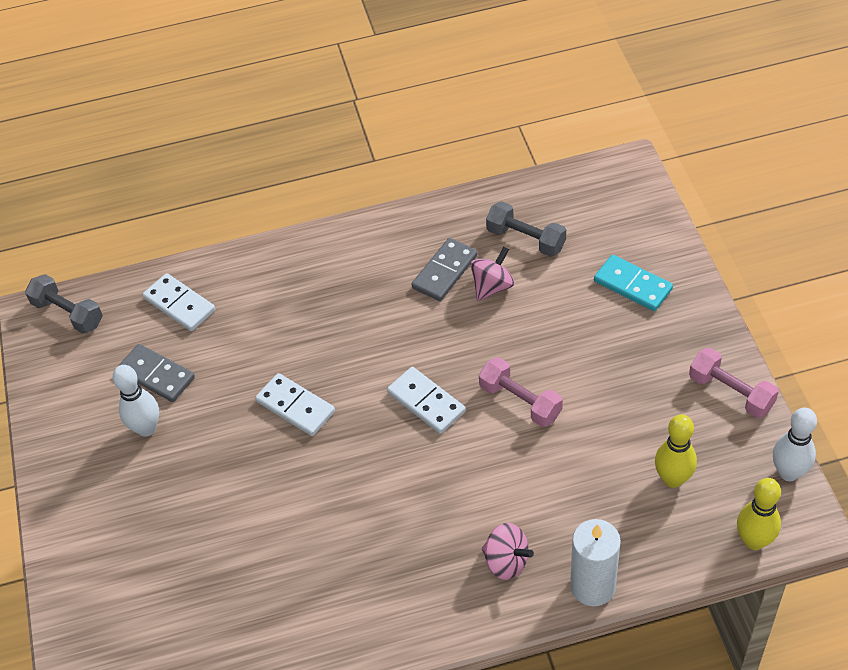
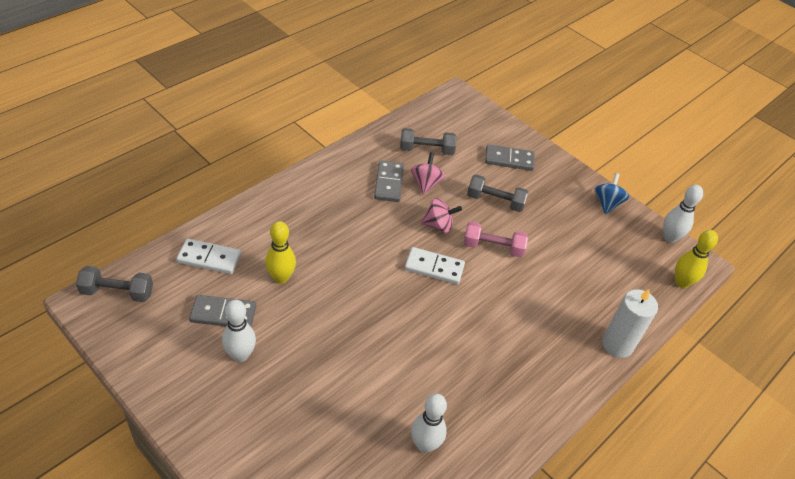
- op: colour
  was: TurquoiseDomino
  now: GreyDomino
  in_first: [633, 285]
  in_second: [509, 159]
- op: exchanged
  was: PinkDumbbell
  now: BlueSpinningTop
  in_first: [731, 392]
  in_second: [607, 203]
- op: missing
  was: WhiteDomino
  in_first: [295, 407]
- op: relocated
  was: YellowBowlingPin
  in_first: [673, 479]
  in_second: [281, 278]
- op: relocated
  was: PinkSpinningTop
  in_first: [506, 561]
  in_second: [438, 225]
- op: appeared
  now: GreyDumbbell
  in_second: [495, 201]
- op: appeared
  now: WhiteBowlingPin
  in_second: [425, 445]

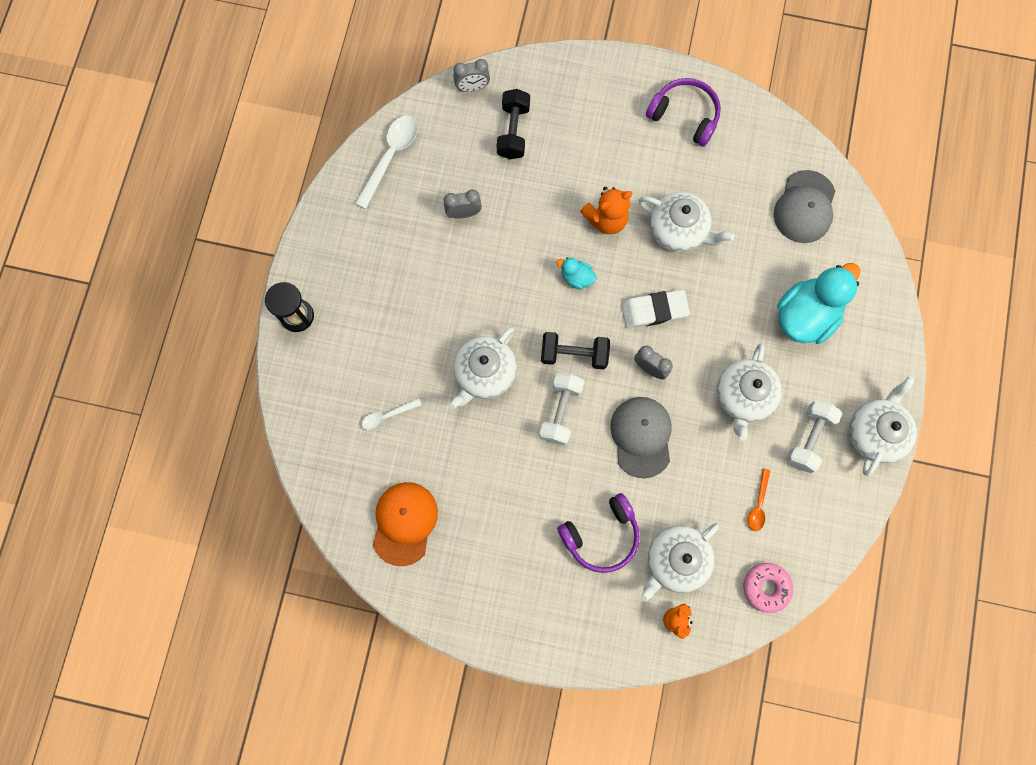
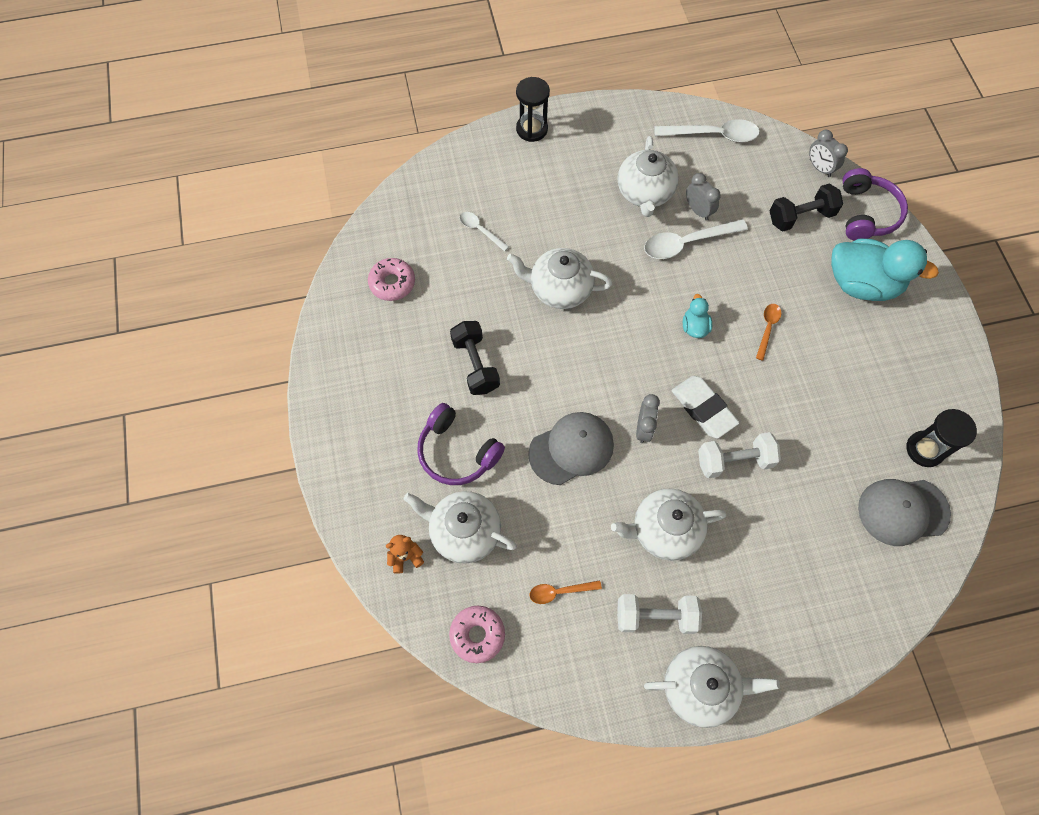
- op: relocated
  was: PurpleHeadphones
  in_first: [684, 116]
  in_second: [866, 213]
- op: exchanged
  was: OrangeTeddyBear
  now: OrangeSpoon
  in_first: [606, 219]
  in_second: [767, 328]
- op: relocated
  was: WhiteTeapot
  in_first: [678, 230]
  in_second: [645, 193]
- op: relocated
  was: TurquoiseDuck
  in_first: [805, 315]
  in_second: [861, 284]
- op: relocated
  was: BlackDumbbell
  in_first: [574, 354]
  in_second: [475, 365]
- op: relocated
  was: WhiteDumbbell
  in_first: [560, 411]
  in_second: [734, 461]
- op: exchanged
  was: OrangeCap
  now: PinkDonut
  in_first: [404, 523]
  in_second: [392, 283]
- op: appeared
  now: WhiteSpoon
  in_second: [687, 243]
- op: appeared
  now: BlackHourglass
  in_second: [924, 449]

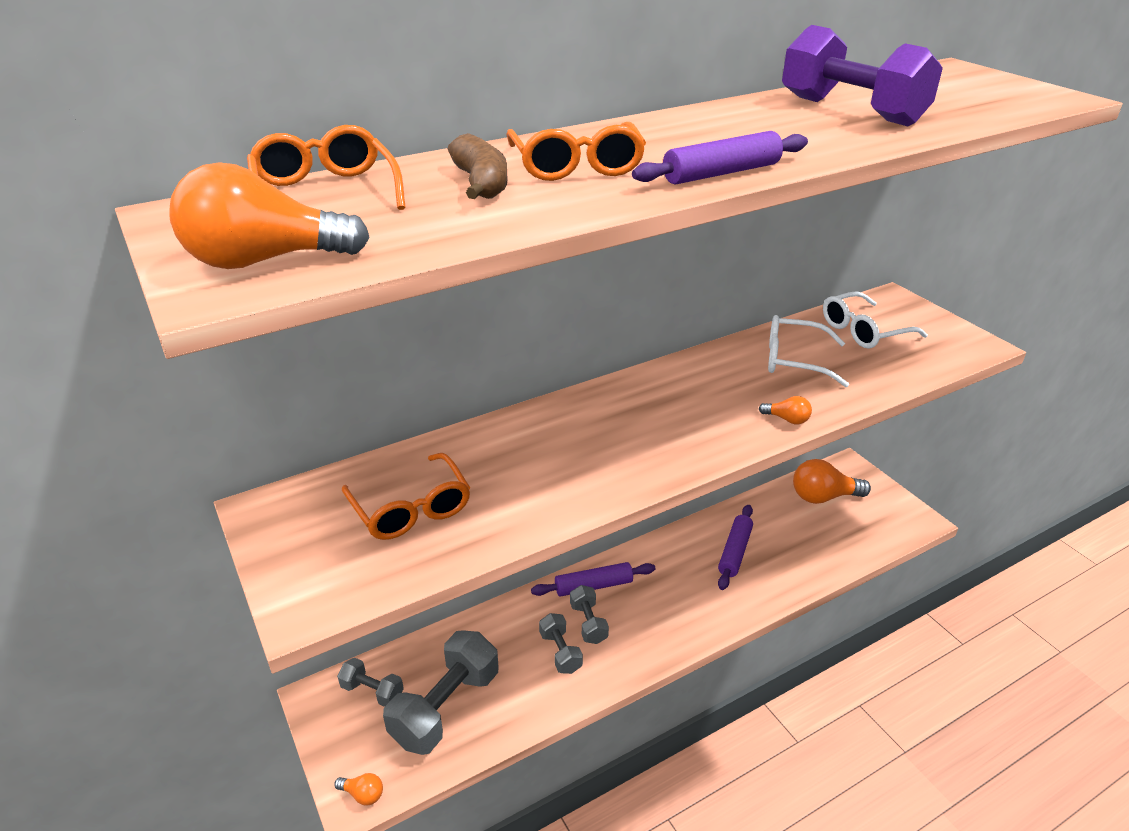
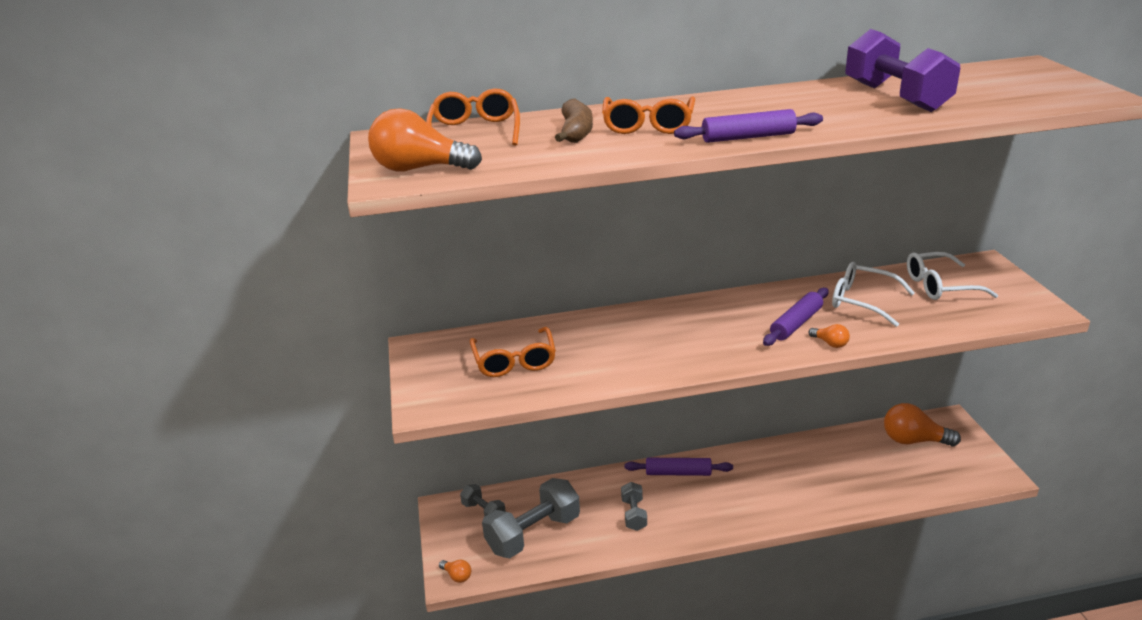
- op: relocated
  was: PurpleRollingPin
  in_first: [735, 552]
  in_second: [796, 324]
- op: missing
  was: GreyDumbbell
  in_first: [588, 623]

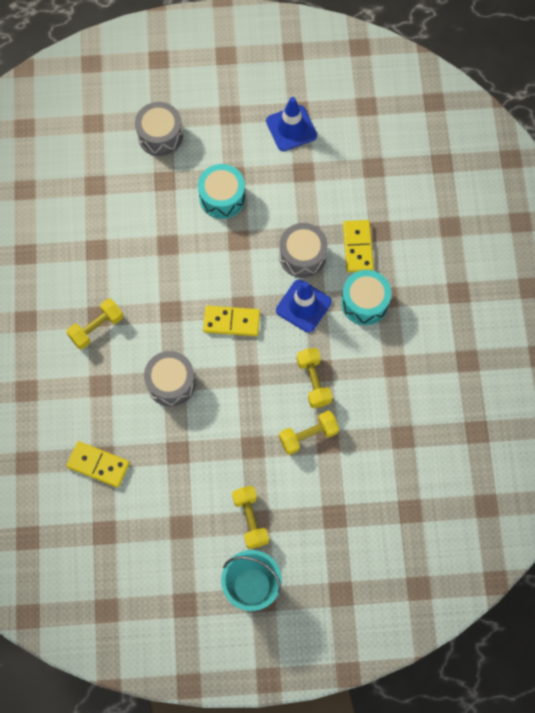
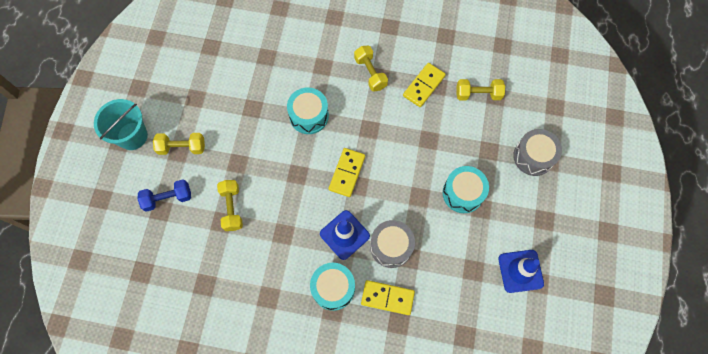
- op: relocated
  was: YellowDumbbell
  in_first: [313, 381]
  in_second: [478, 94]
- op: colour
  was: GreyDrum
  now: TurquoiseDrum
  in_first: [171, 383]
  in_second: [309, 116]
- op: relocated
  was: YellowDomino
  in_first: [98, 465]
  in_second: [424, 86]
- op: appeared
  now: BlueDumbbell
  in_second: [168, 198]

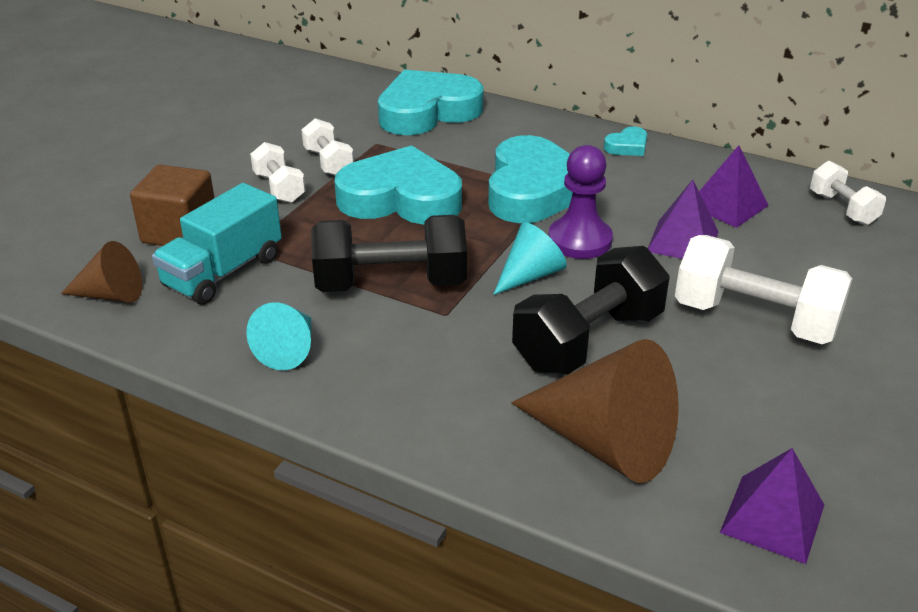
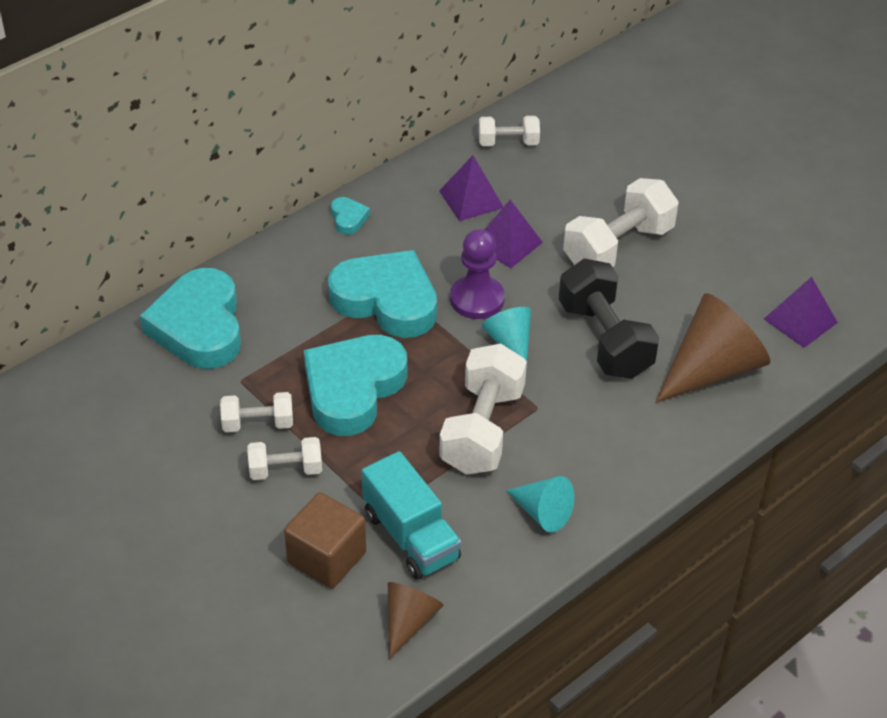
- op: colour
  was: BlackDumbbell
  now: WhiteDumbbell
  in_first: [391, 284]
  in_second: [482, 429]

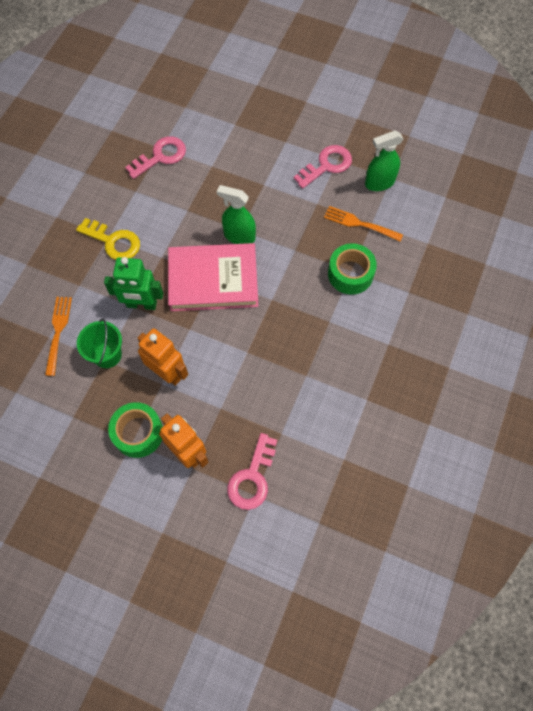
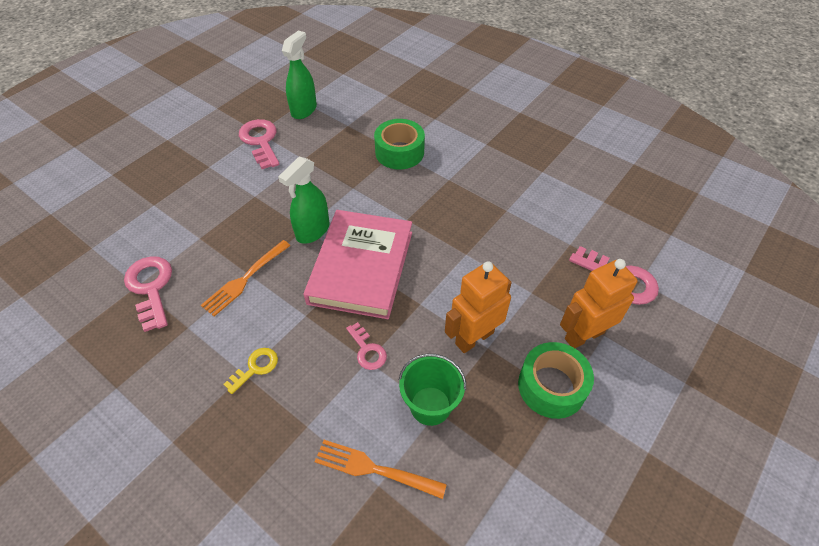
- op: spun
  was: GreenSprayBottle
  in_first: [379, 183]
  in_second: [304, 110]
  clockwise: -150
- op: relocated
  was: OrangeFork
  in_first: [360, 224]
  in_second: [245, 279]
- op: size
  was: YellowKey
  in_first: [113, 241]
  in_second: [255, 368]
  ratio: 0.58
- op: exchanged
  was: GreenRobot
  now: PinkKey
  in_first: [141, 304]
  in_second: [367, 350]

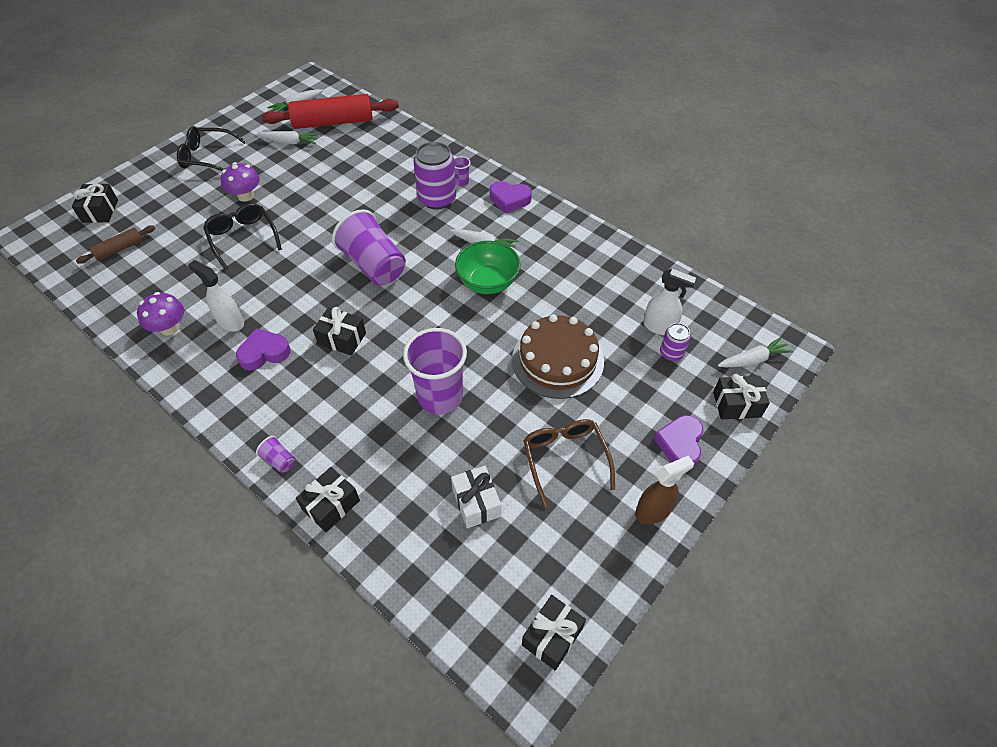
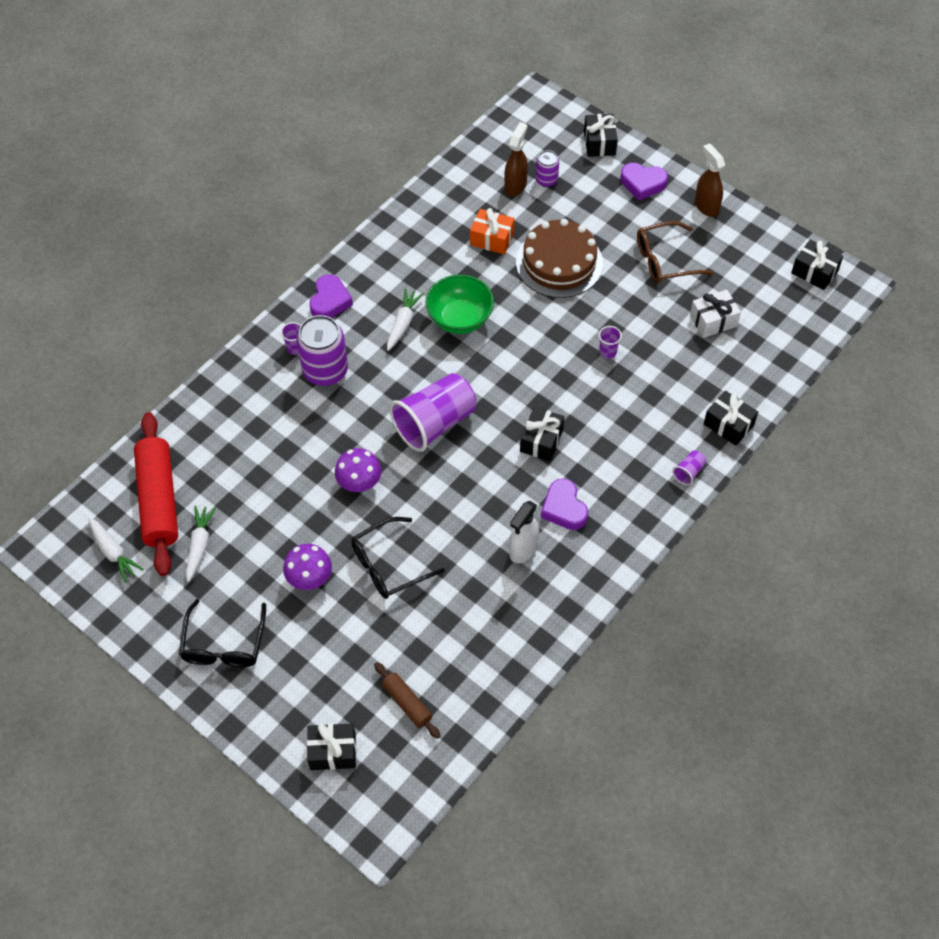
- op: colour
  was: WhiteSprayBottle
  now: BrownSprayBottle
  in_first: [659, 327]
  in_second: [515, 185]
- op: relocated
  was: PurpleMushroom
  in_first: [169, 328]
  in_second: [359, 482]
- op: size
  was: PurpleCup
  in_first: [440, 397]
  in_second: [607, 352]
  ratio: 0.41
- op: missing
  was: WhiteCarrot
  in_first: [753, 359]
- op: appeared
  now: OrangeGift
  in_second: [492, 239]

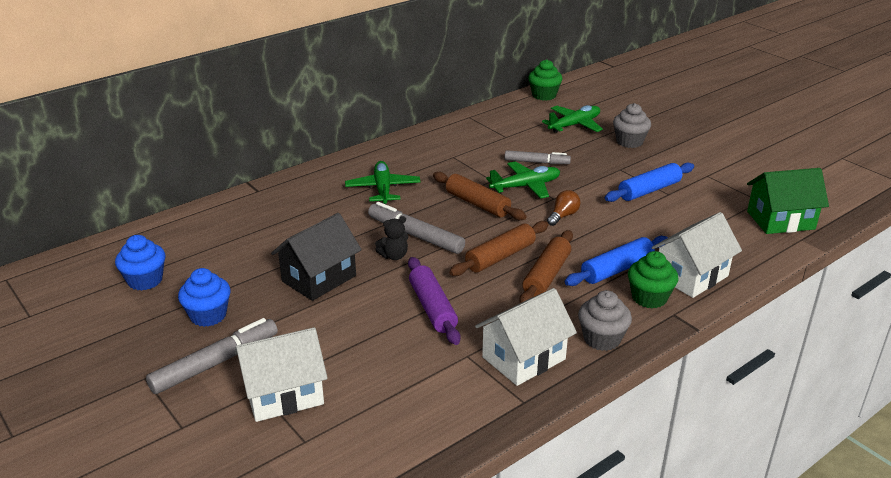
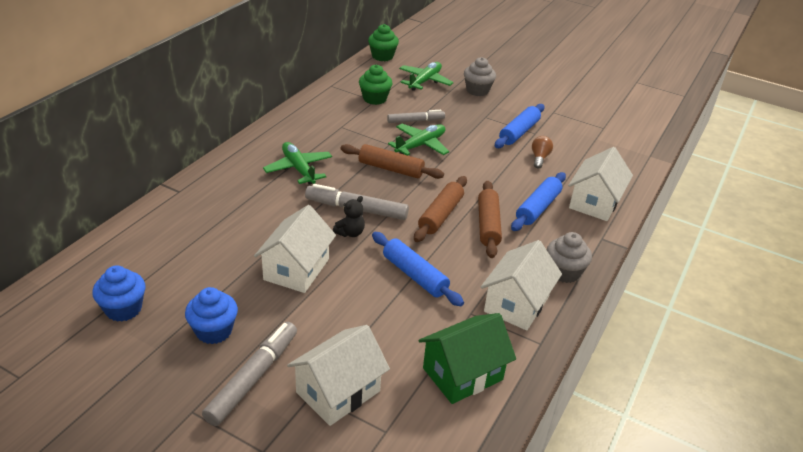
- op: relocated
  was: GreenHouse
  in_first: [780, 220]
  in_second: [462, 374]
- op: relocated
  was: BrownLightBulb
  in_first: [563, 216]
  in_second: [539, 158]
- op: colour
  was: BlackHouse
  now: WhiteHouse
  in_first: [319, 278]
  in_second: [296, 269]
- op: relocated
  was: GreenCupcake
  in_first: [649, 298]
  in_second: [374, 99]
- op: colour
  was: PurpleRollingPin
  now: BlueRollingPin
  in_first: [433, 308]
  in_second: [415, 275]

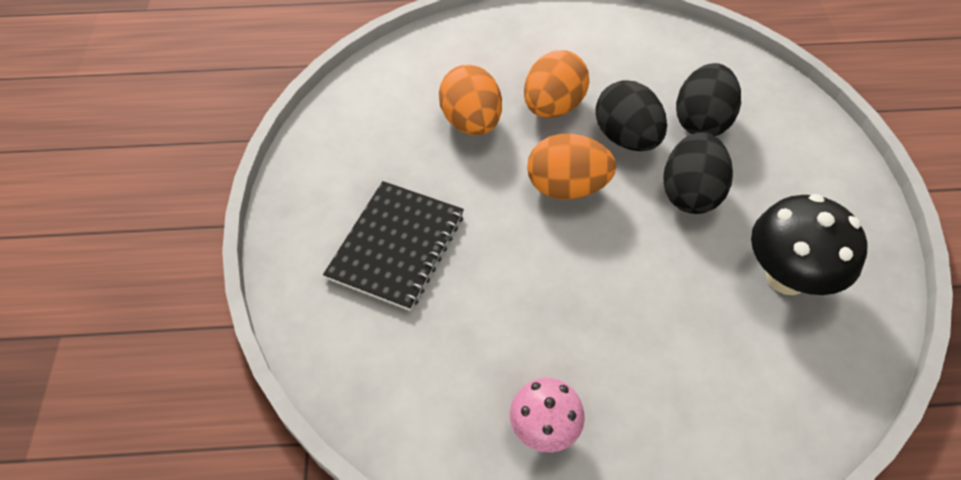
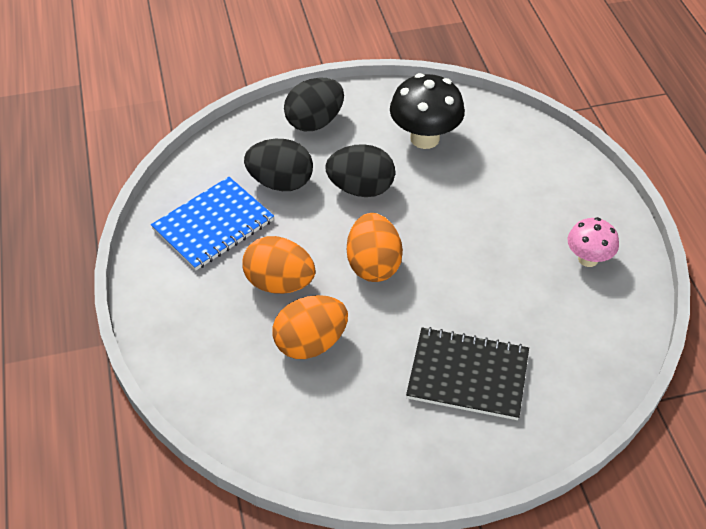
- op: relocated
  was: BlackEgg
  in_first: [626, 138]
  in_second: [314, 122]
- op: appeared
  now: BlueNotebook
  in_second: [213, 225]

